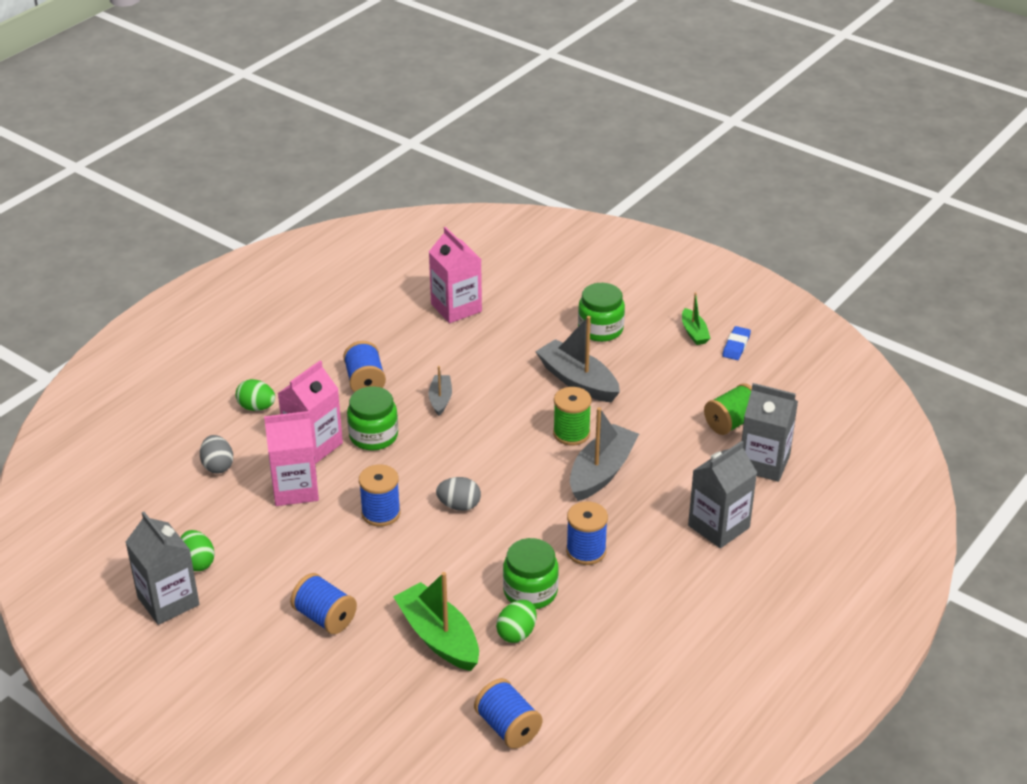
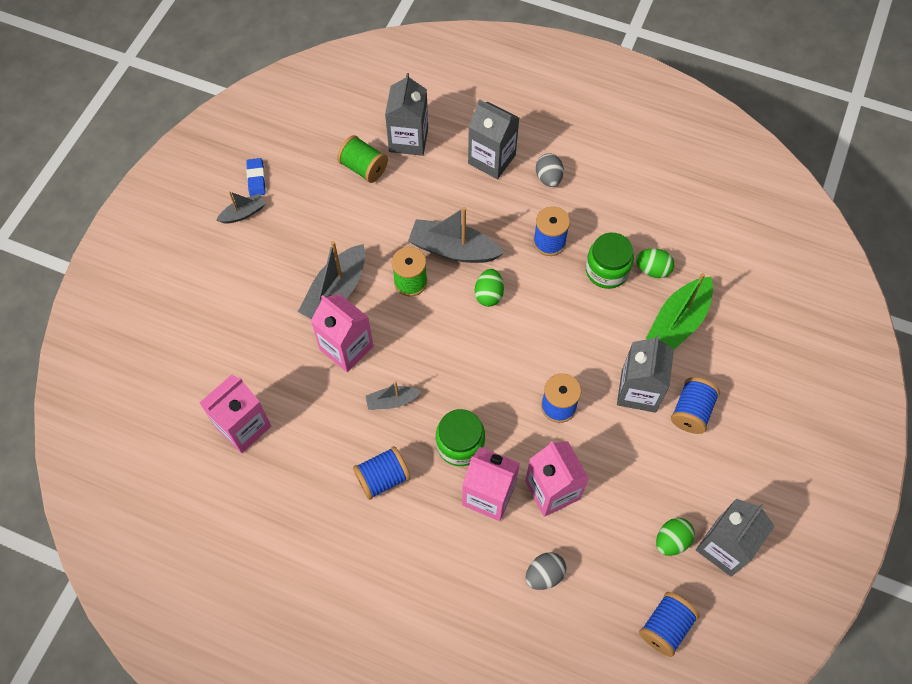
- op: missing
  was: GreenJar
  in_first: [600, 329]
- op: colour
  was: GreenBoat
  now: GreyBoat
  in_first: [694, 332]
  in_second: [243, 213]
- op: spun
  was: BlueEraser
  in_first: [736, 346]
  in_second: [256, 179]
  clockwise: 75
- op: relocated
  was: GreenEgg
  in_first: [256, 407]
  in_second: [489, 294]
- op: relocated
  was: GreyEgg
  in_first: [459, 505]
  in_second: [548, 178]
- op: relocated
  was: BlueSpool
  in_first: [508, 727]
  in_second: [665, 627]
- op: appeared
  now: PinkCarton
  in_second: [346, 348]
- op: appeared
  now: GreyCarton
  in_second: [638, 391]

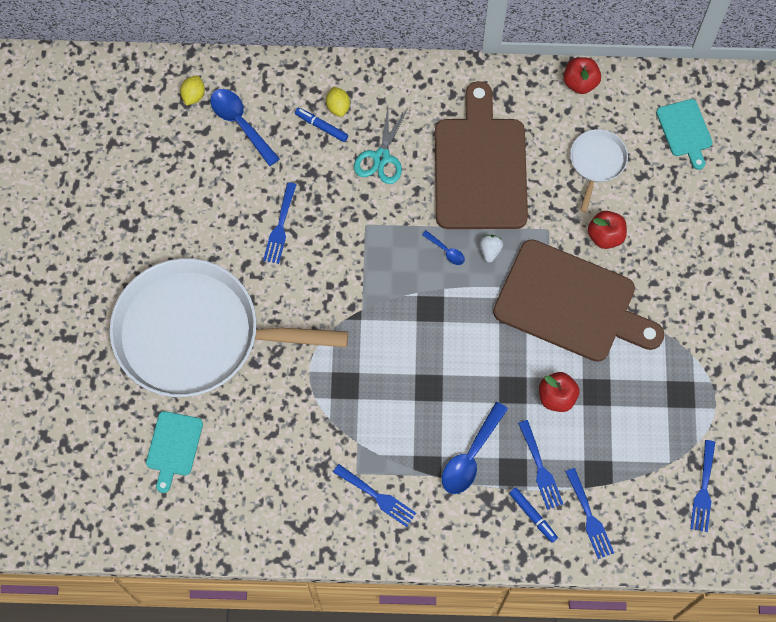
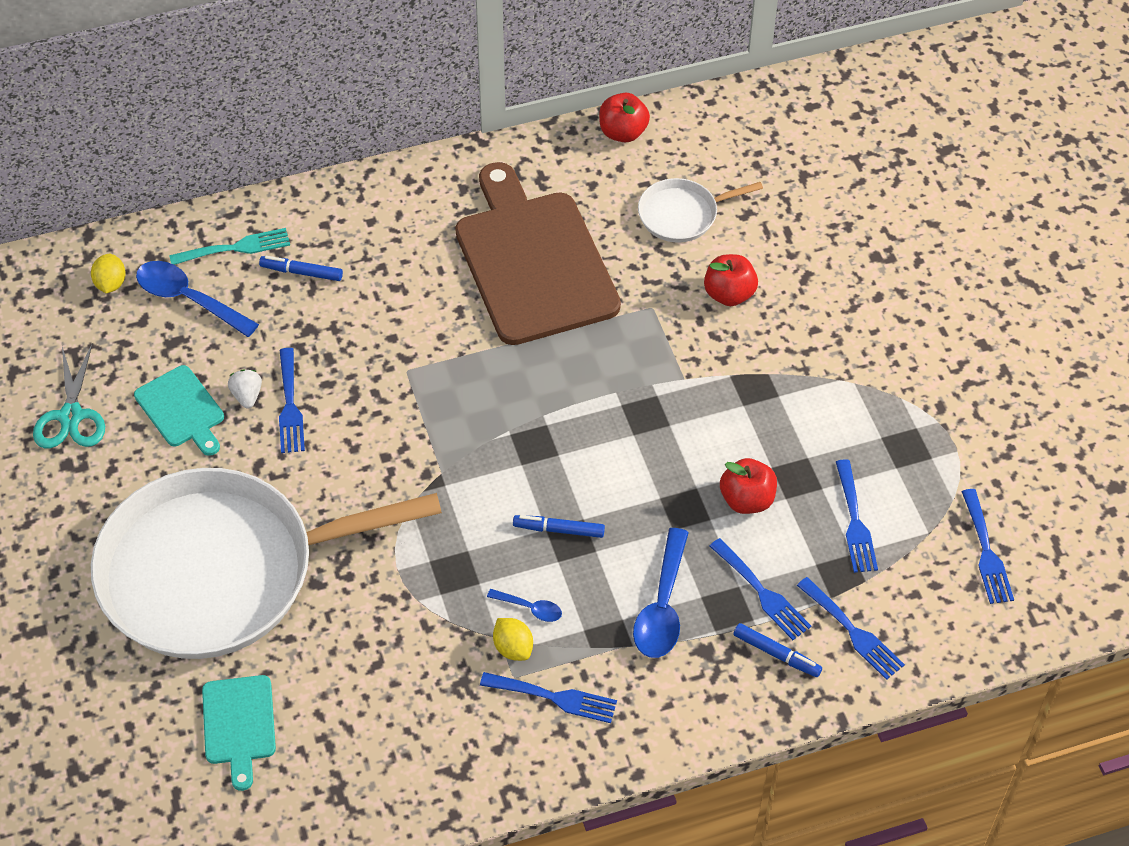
- op: relocated
  was: YellowLemon
  in_first: [338, 107]
  in_second: [513, 648]
- op: relocated
  was: TurquoiseCuttingBoard
  in_first: [685, 131]
  in_second: [181, 410]
- op: relocated
  was: TurquoiseScissors
  in_first: [381, 157]
  in_second: [71, 416]
- op: spun
  was: WhitePan
  in_first: [596, 162]
  in_second: [682, 214]
  clockwise: -105
- op: relocated
  was: BlueSpoon
  in_first: [446, 251]
  in_second: [530, 608]
- op: relocated
  was: WhiteStrawberry
  in_first: [490, 251]
  in_second: [247, 396]
- op: missing
  was: BrownCuttingBoard
  in_first: [571, 304]
- op: appeared
  now: TurquoiseFork
  in_second: [236, 248]
- op: appeared
  now: BlueFork
  in_second: [855, 522]
- op: appeared
  now: BlueMarker
  in_second: [558, 530]

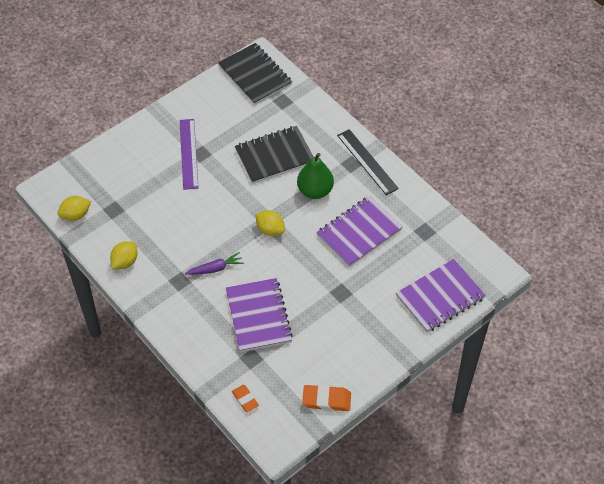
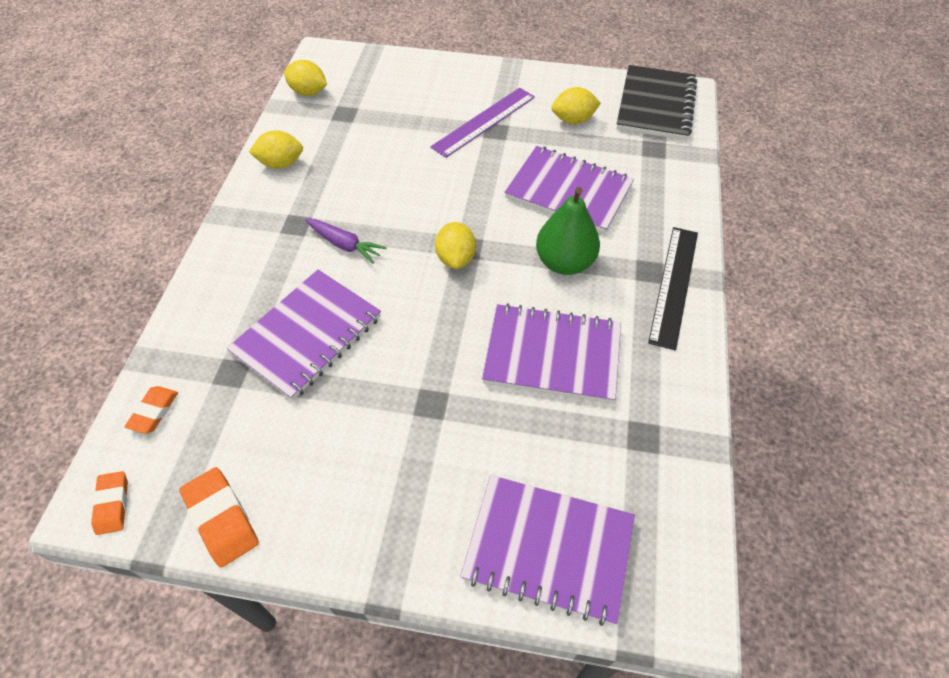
- op: colour
  was: BlackNotebook
  now: PurpleNotebook
  in_first: [274, 156]
  in_second: [568, 191]
- op: appeared
  now: YellowLemon
  in_second: [573, 120]
- op: appeared
  now: OrangeEraser
  in_second: [112, 504]

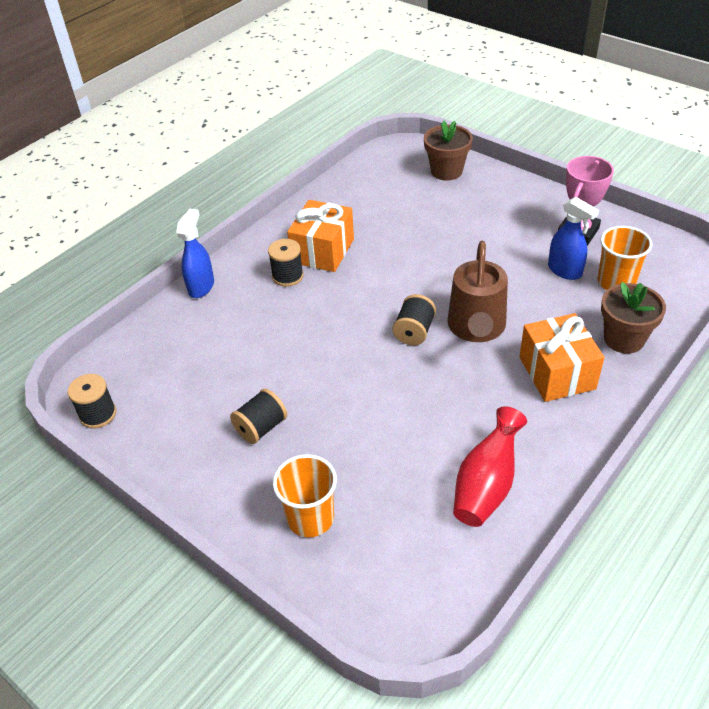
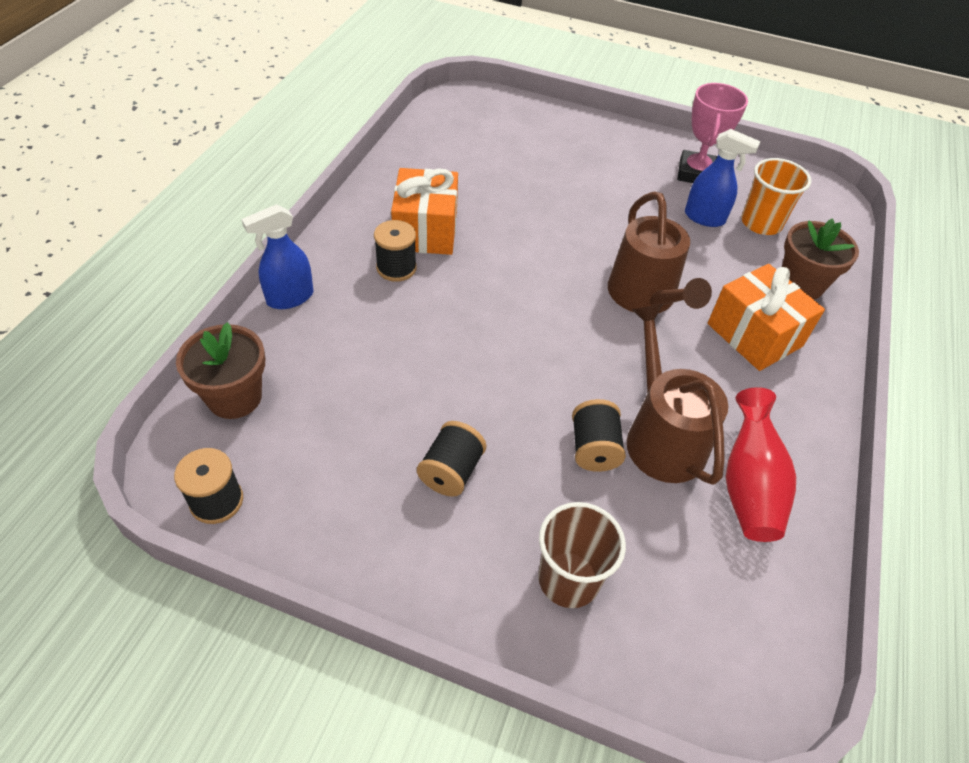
- op: relocated
  was: BrownFlowerPot
  in_first: [446, 171]
  in_second: [235, 397]
- op: spun
  was: BlueSprayBottle
  in_first: [201, 287]
  in_second: [289, 298]
  clockwise: -120
- op: relocated
  was: BlackSpool
  in_first: [414, 331]
  in_second: [594, 448]
- op: colour
  was: OrangeCup
  now: BrownCup
  in_first: [310, 518]
  in_second: [568, 579]
- op: appeared
  now: BrownWateringCan
  in_second: [661, 437]

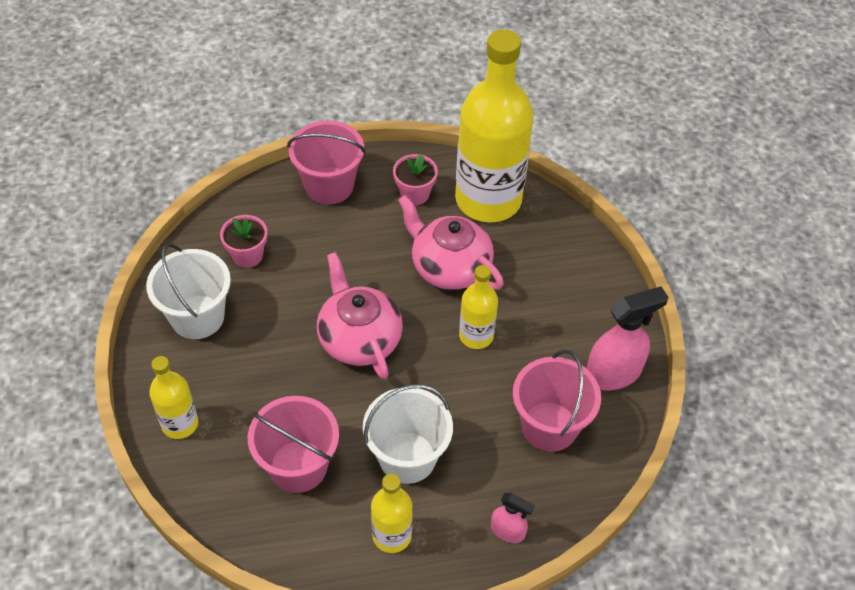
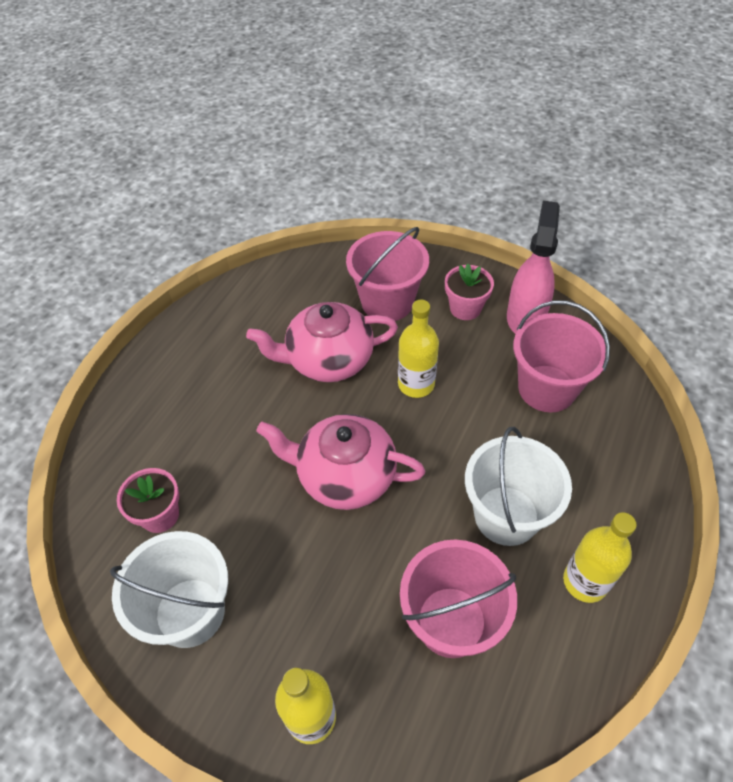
- op: missing
  was: YellowBottle
  in_first: [488, 200]
- op: relocated
  was: PinkBucket
  in_first: [329, 186]
  in_second: [387, 302]
- op: relocated
  was: PinkFlowerPot
  in_first: [414, 194]
  in_second: [465, 308]
- op: missing
  was: PinkSprayBottle
  in_first: [508, 531]

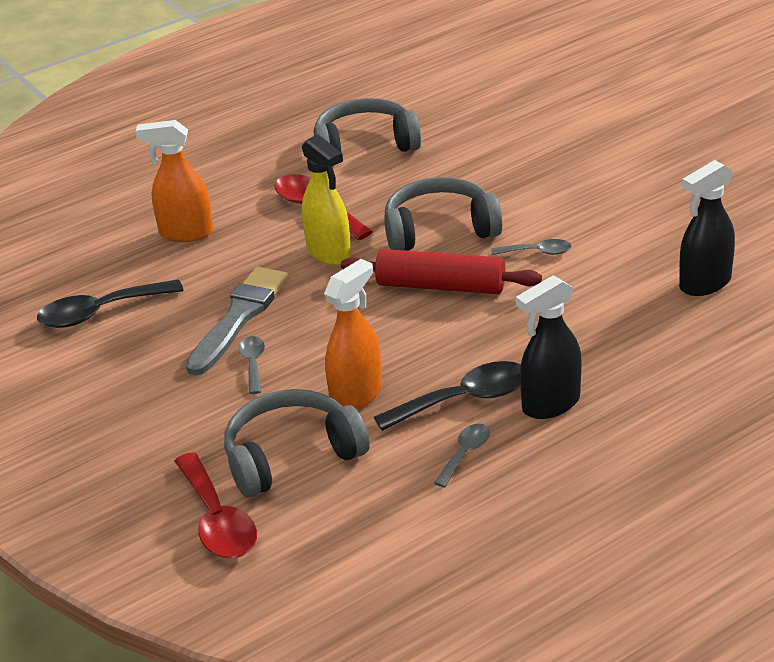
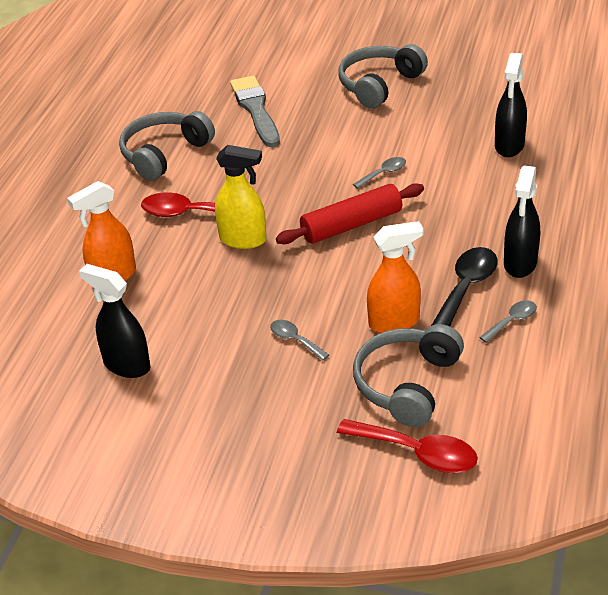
- op: relocated
  was: GreyHeadphones
  in_first: [439, 229]
  in_second: [379, 85]
- op: spun
  was: OrangeSprayBottle
  in_first: [356, 395]
  in_second: [394, 322]
  clockwise: 75
- op: relocated
  was: GreyBrush
  in_first: [239, 317]
  in_second: [256, 110]
- op: exchanged
  was: BlackSpoon
  now: BlackSprayBottle
  in_first: [100, 312]
  in_second: [126, 365]
- op: spun
  was: GreySpoon
  in_first: [465, 454]
  in_second: [512, 321]
  clockwise: 60

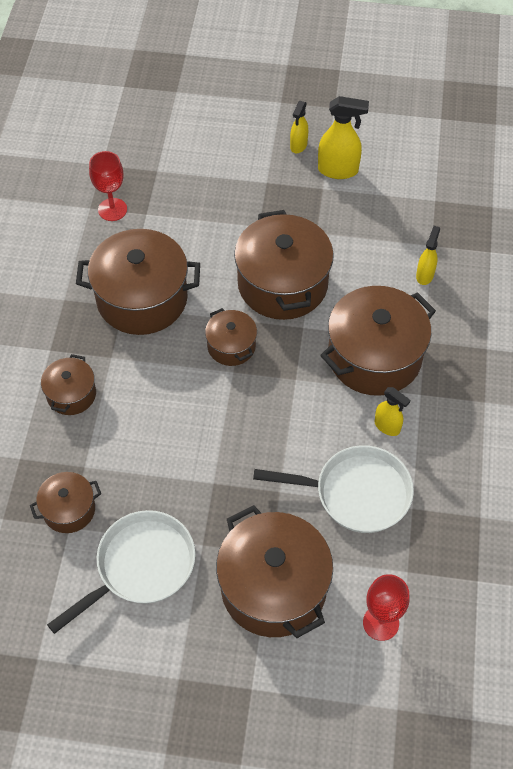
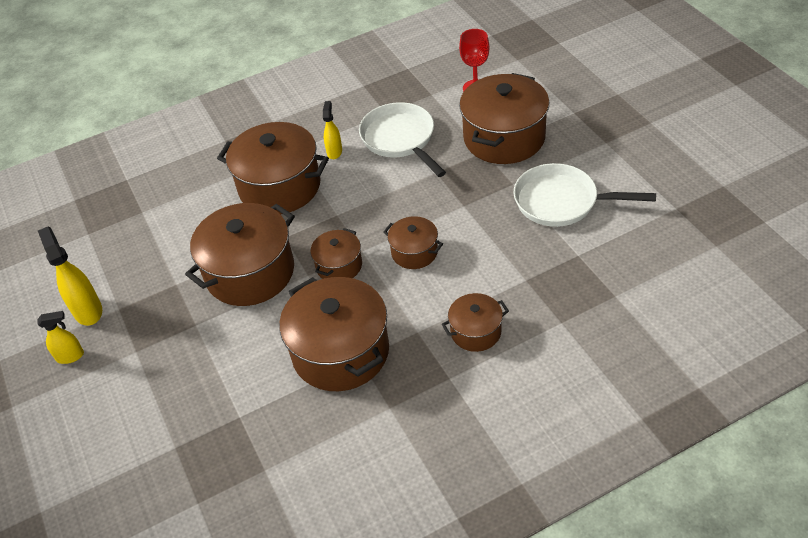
- op: missing
  was: RedGoblet
  in_first: [112, 209]
- op: missing
  was: YellowSprayBottle
  in_first: [425, 275]
- op: relocated
  was: BrownPot
  in_first: [69, 509]
  in_second: [414, 252]

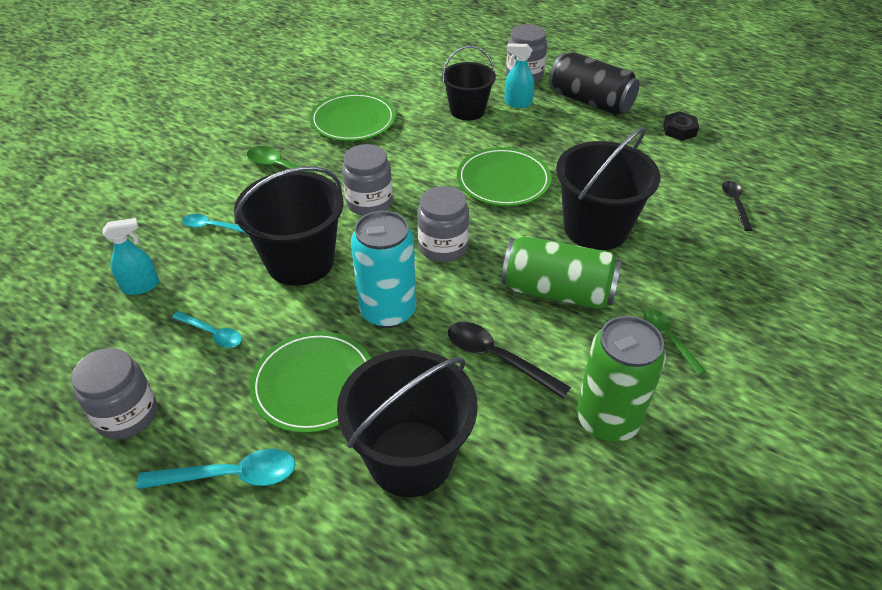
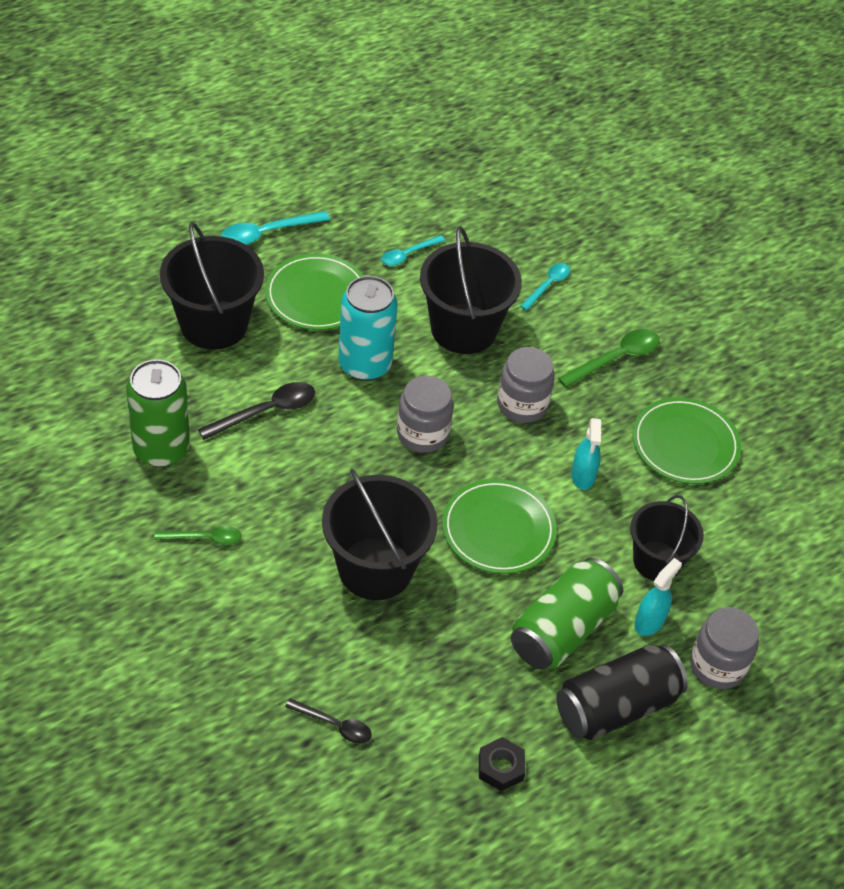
- op: relocated
  was: TurquoiseSprayBottle
  in_first: [141, 286]
  in_second: [583, 476]
- op: relocated
  was: GreenCan
  in_first: [557, 291]
  in_second: [562, 629]
- op: missing
  was: GreyJar
  in_first: [127, 415]
- op: spun
  was: TurquoiseSpoon
  in_first: [230, 475]
  in_second: [267, 233]
  clockwise: 45

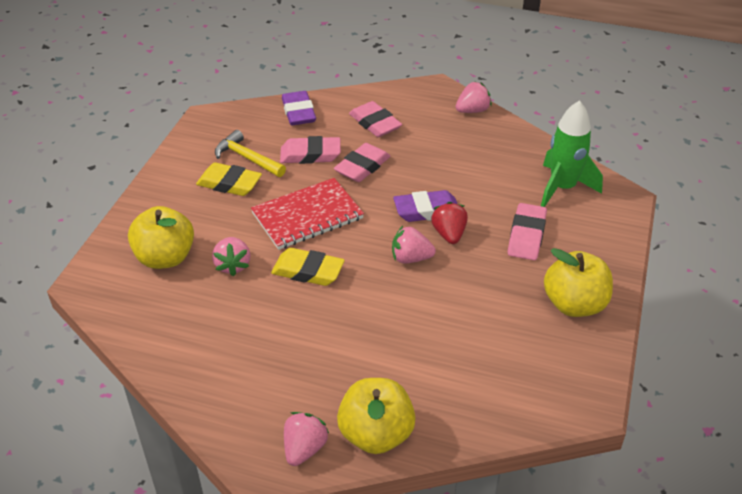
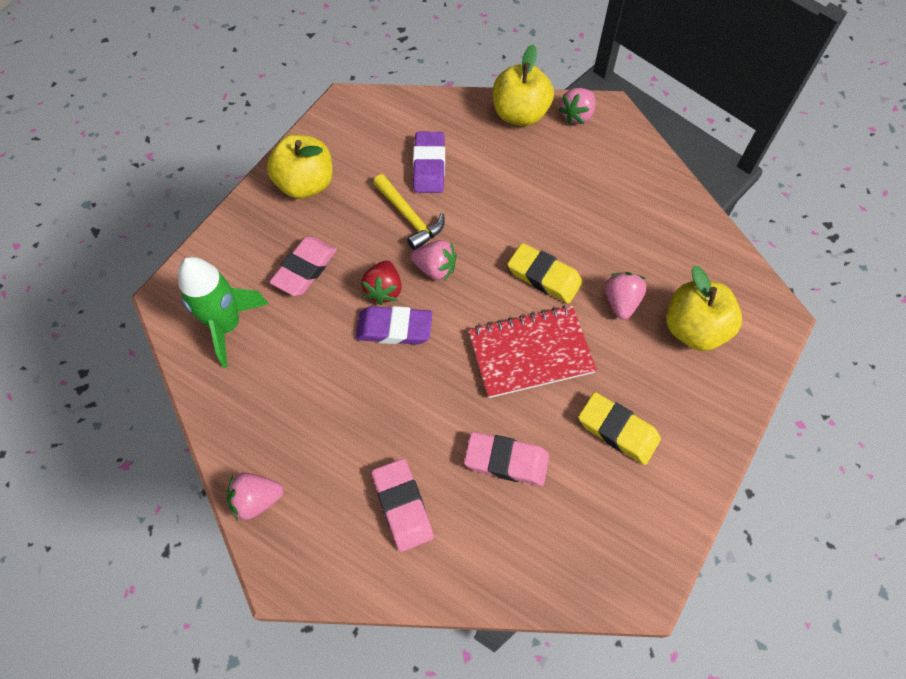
- op: relocated
  was: PurpleEraser
  in_first: [298, 112]
  in_second: [429, 166]
- op: relocated
  was: YellowHammer
  in_first: [247, 158]
  in_second: [409, 217]
- op: missing
  was: PinkEraser
  in_first: [362, 167]

